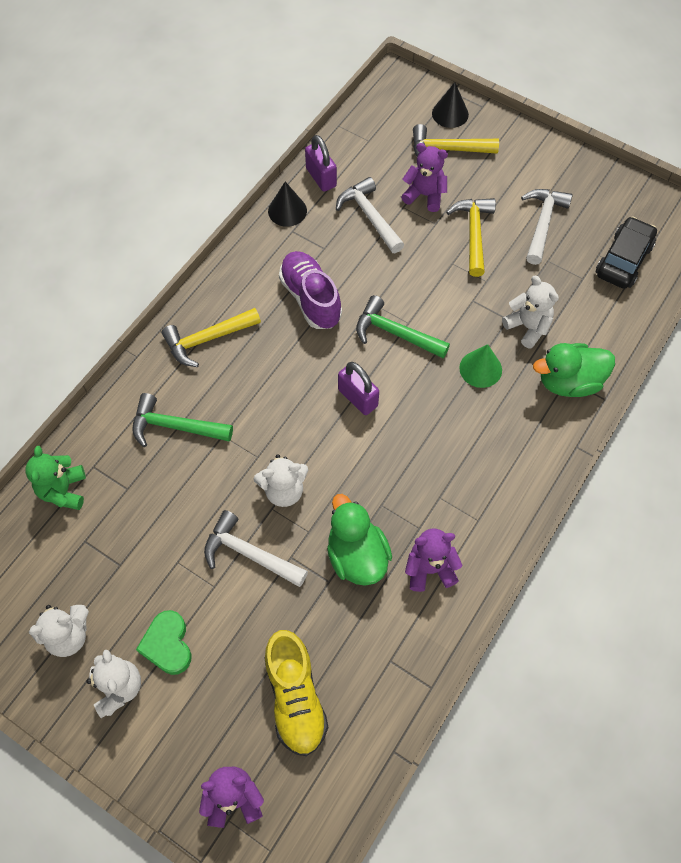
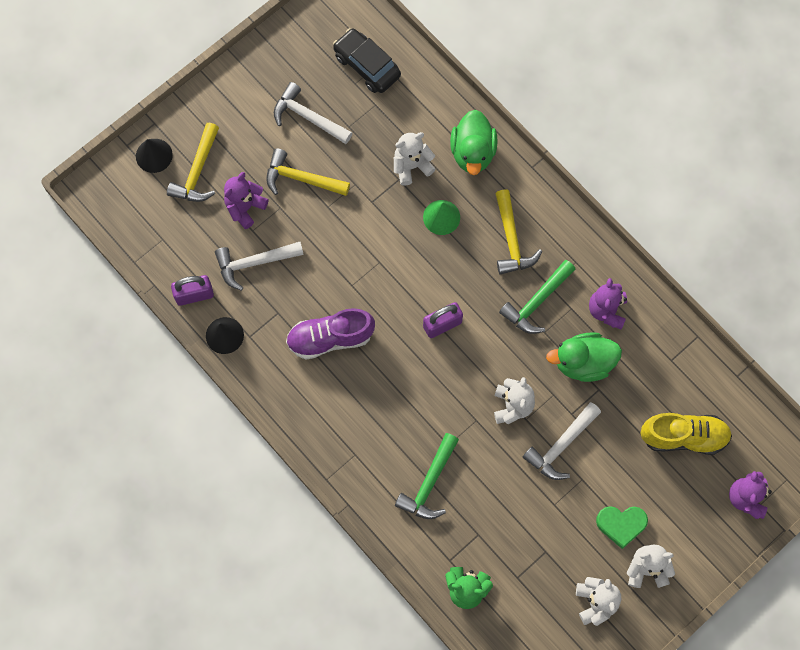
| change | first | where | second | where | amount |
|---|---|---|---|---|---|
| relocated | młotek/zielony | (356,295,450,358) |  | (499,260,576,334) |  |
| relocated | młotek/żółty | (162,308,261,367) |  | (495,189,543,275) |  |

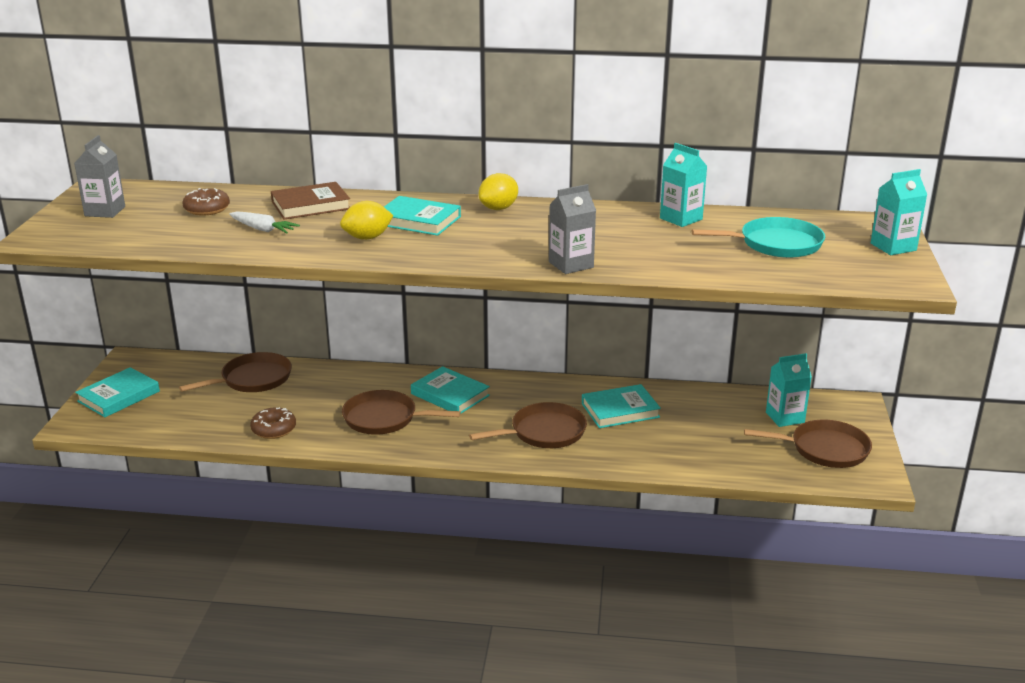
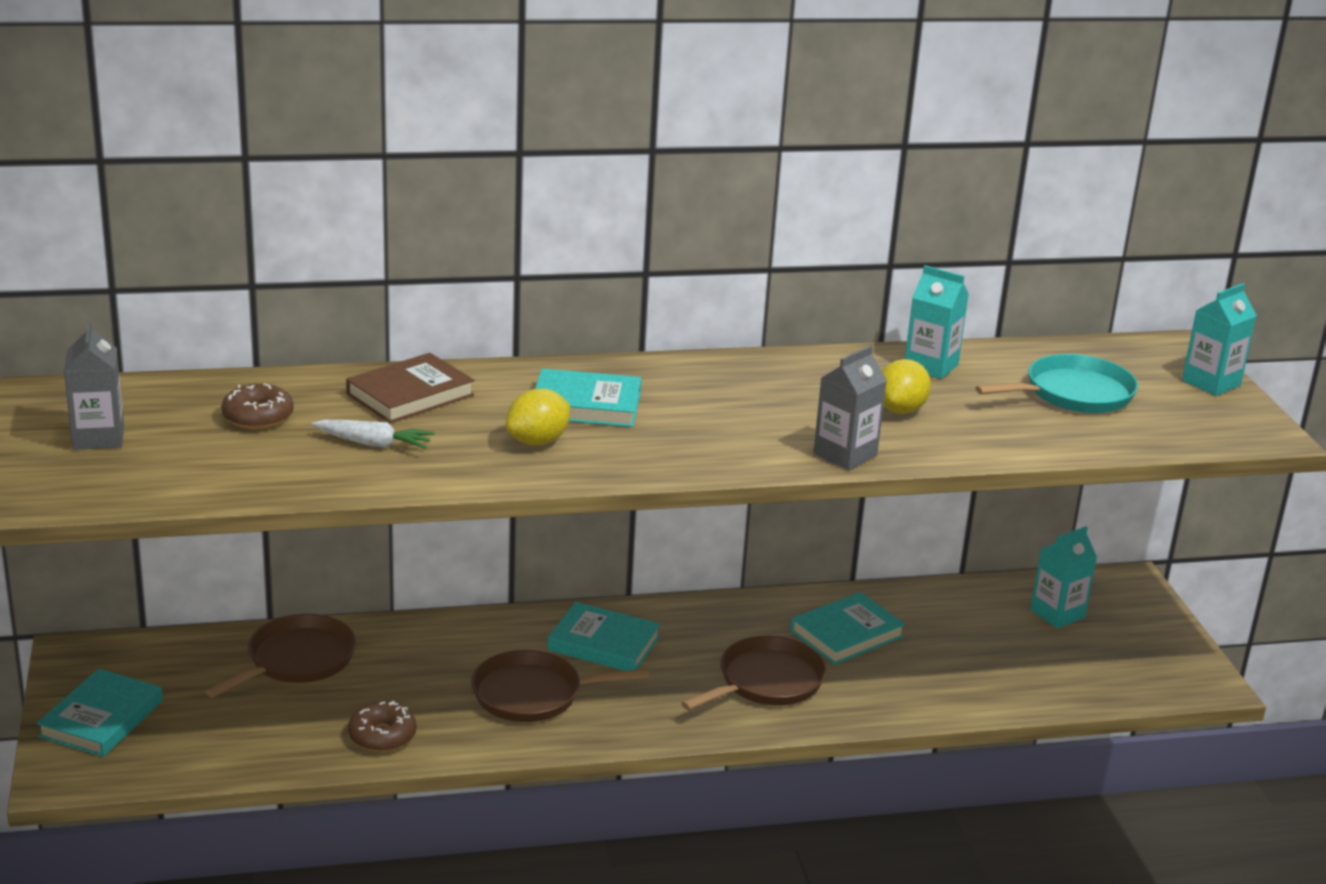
| change | first | where | second | where | amount |
|---|---|---|---|---|---|
| relocated | cytryna/żółty | (479,173,518,210) |  | (882,359,931,414) |  |
| missing | patelnia/brązowy | (744,420,872,468) |  |  |  |

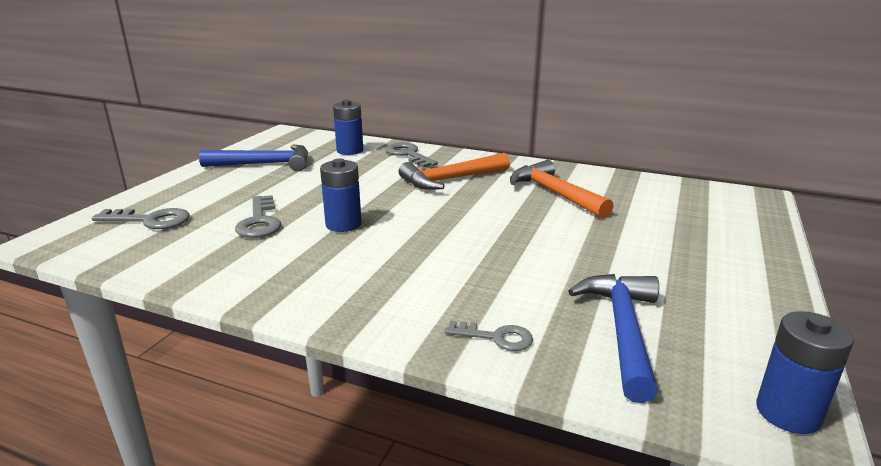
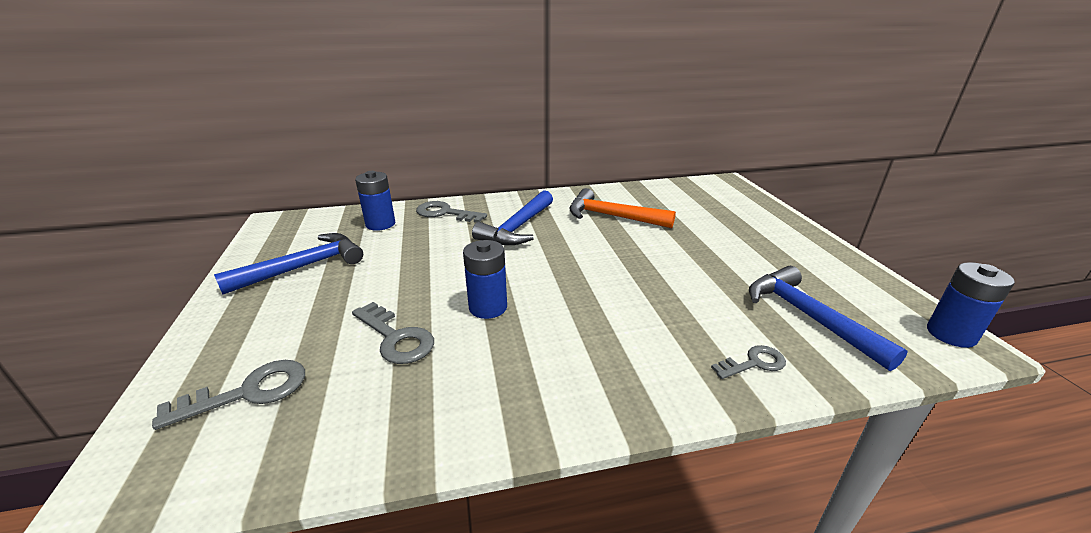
| change | first | where | second | where | amount |
|---|---|---|---|---|---|
| colour | młotek/pomarańczowy | (399,153,510,190) | młotek/niebieski | (472,190,553,245) |  |

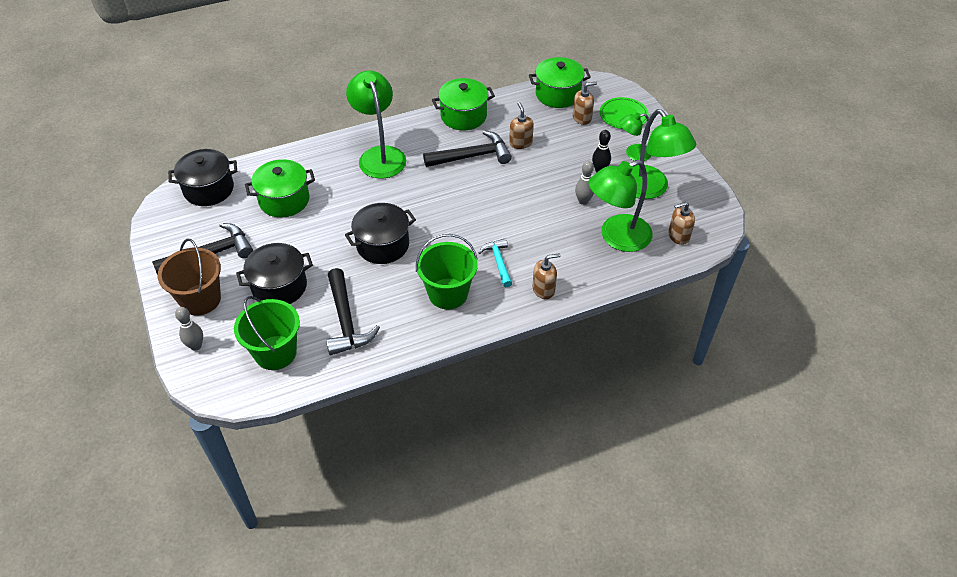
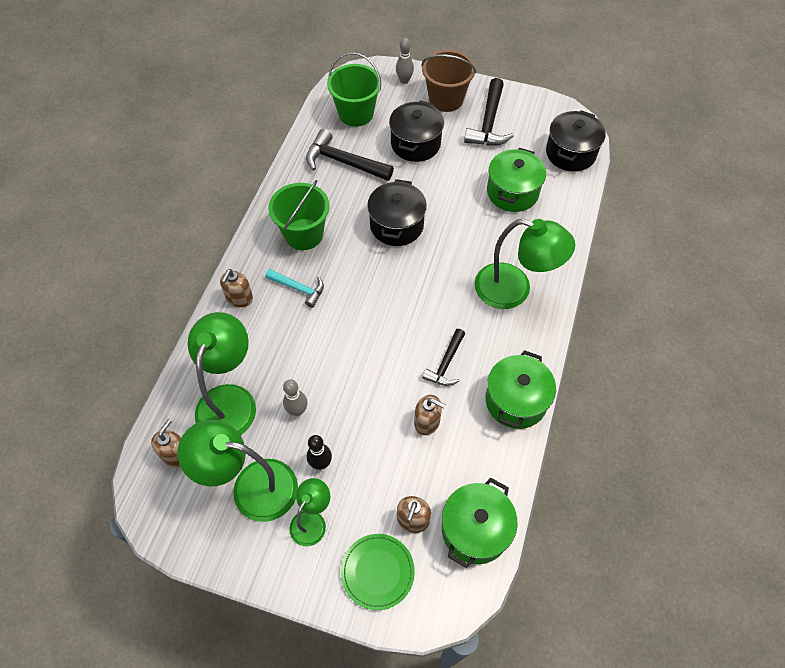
| change | first | where | second | where | amount |
|---|---|---|---|---|---|
| size | młotek/czarny | (423,130,512,167) |  | (422,329,465,386) | x0.61 |

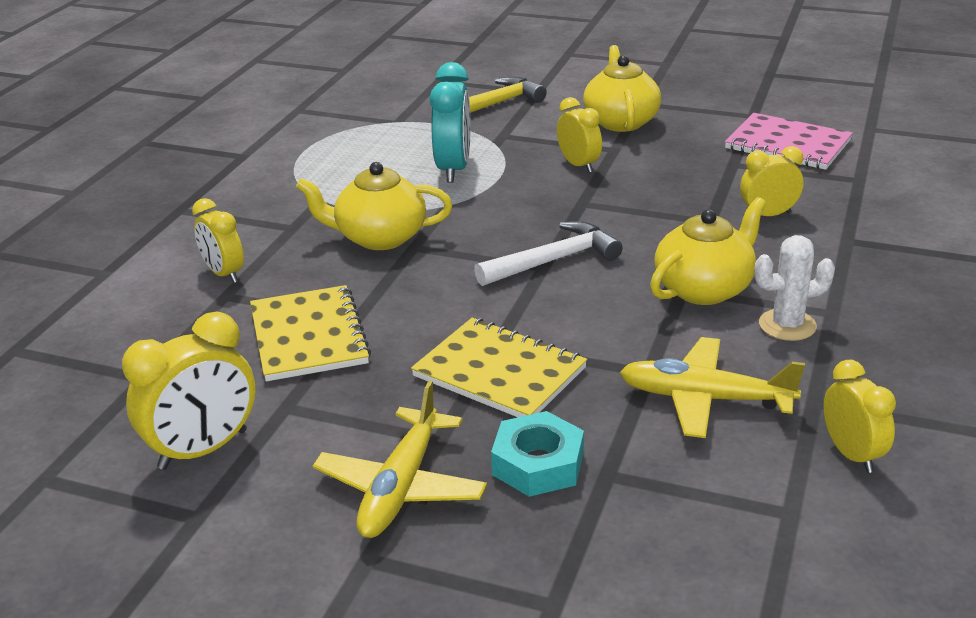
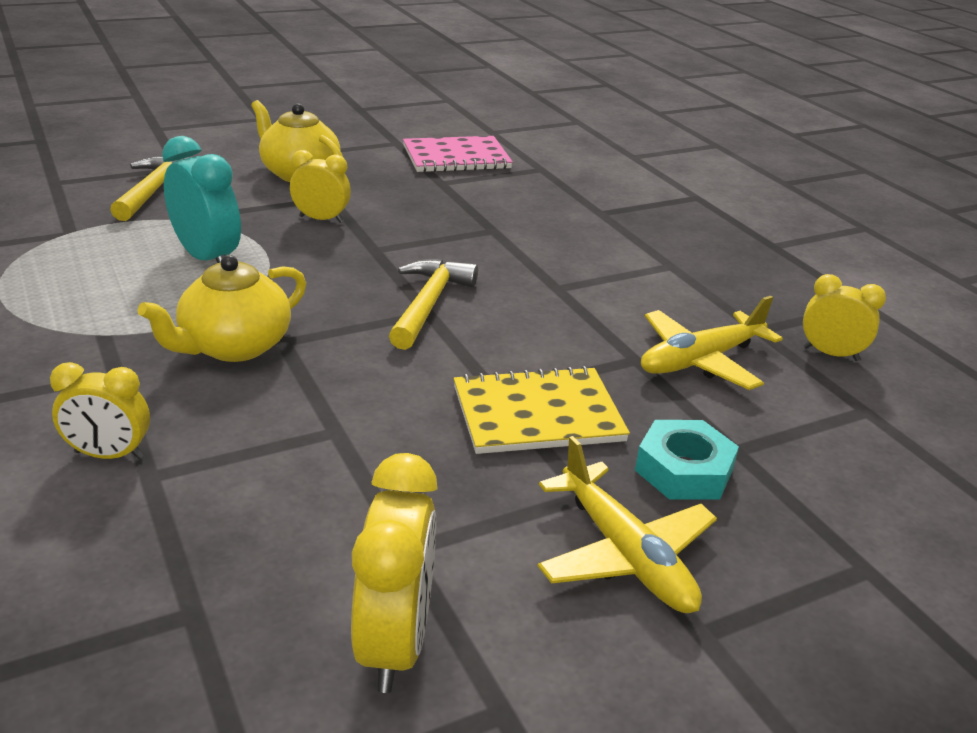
| change | first | where | second | where | amount |
|---|---|---|---|---|---|
| missing | budzik/żółty | (740,146,803,216) |  |  |  |
| missing | imbryk/żółty | (650,197,766,305) |  |  |  |
| colour | młotek/biały | (474,221,623,286) | młotek/żółty | (389,259,478,350) |  |
| missing | kaktus/biały | (754,235,835,341) |  |  |  |
| missing | zeszyt/żółty | (250,285,371,381) |  |  |  |

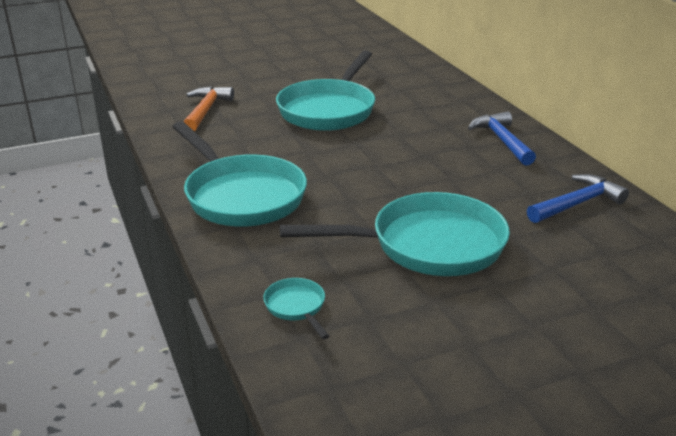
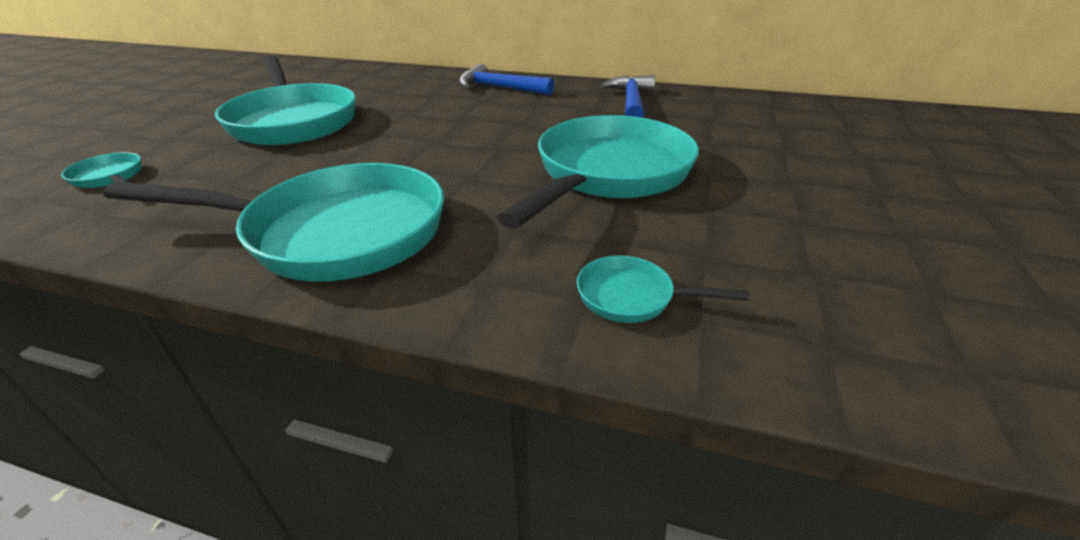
| change | first | where | second | where | amount |
|---|---|---|---|---|---|
| exchanged | młotek/pomarańczowy | (183,86,234,131) | patelnia/turkusowy | (61,152,142,188) |  |

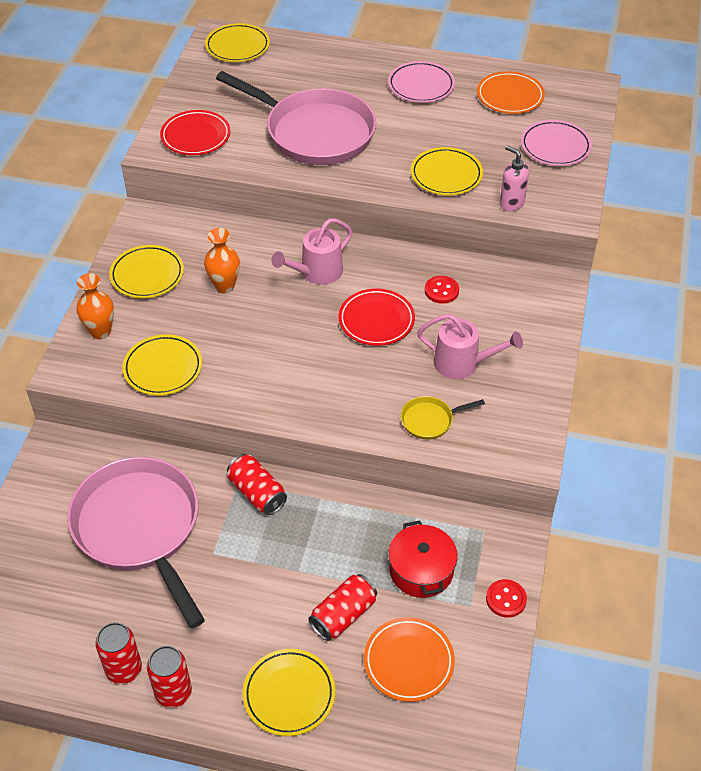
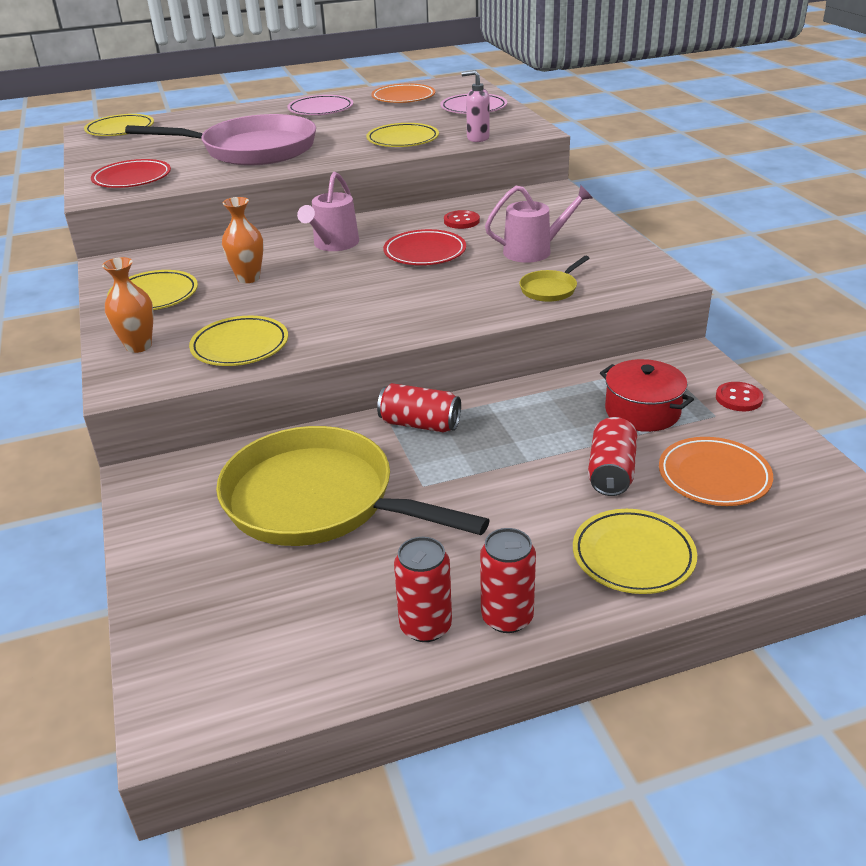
| change | first | where | second | where | amount |
|---|---|---|---|---|---|
| colour | patelnia/różowy | (67,457,205,628) | patelnia/żółty | (216,426,490,546) |  |

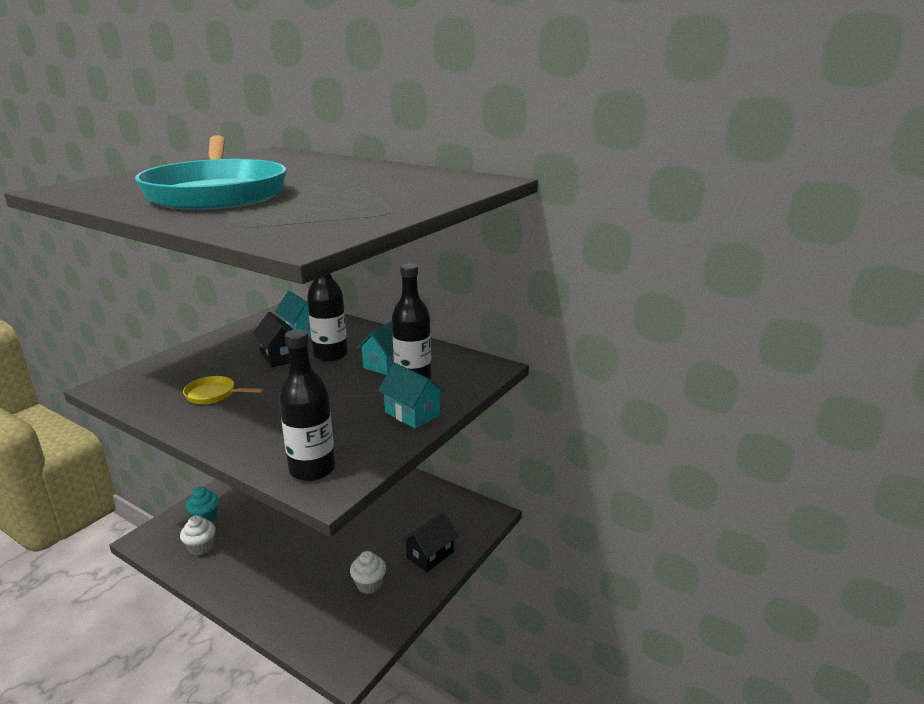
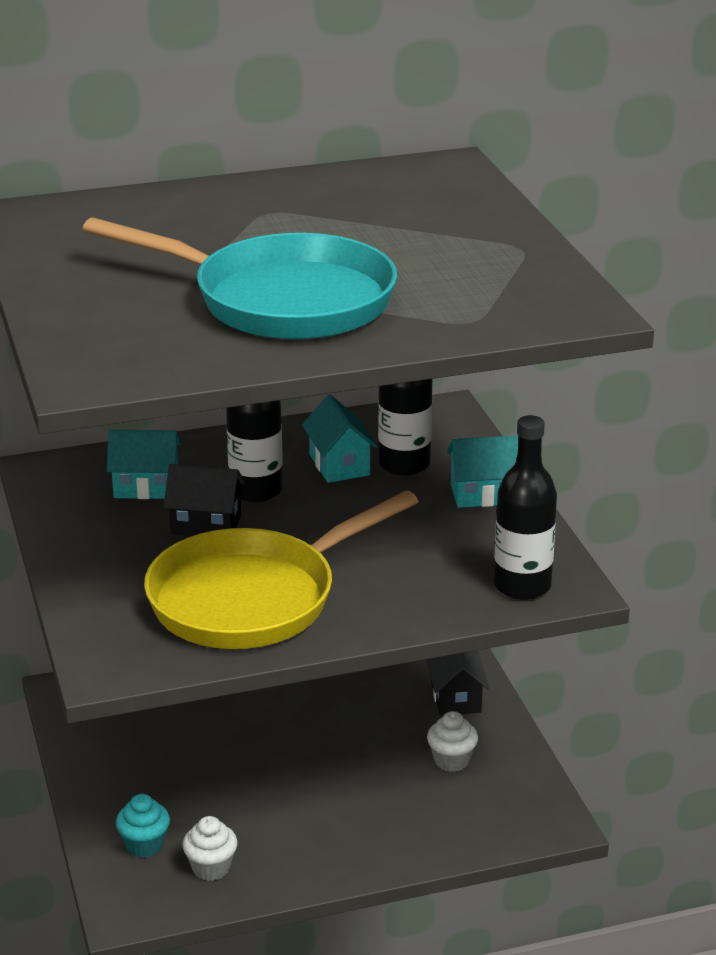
| change | first | where | second | where | amount |
|---|---|---|---|---|---|
| size | patelnia/żółty | (183,376,264,404) |  | (144,490,419,649) | x2.48 |

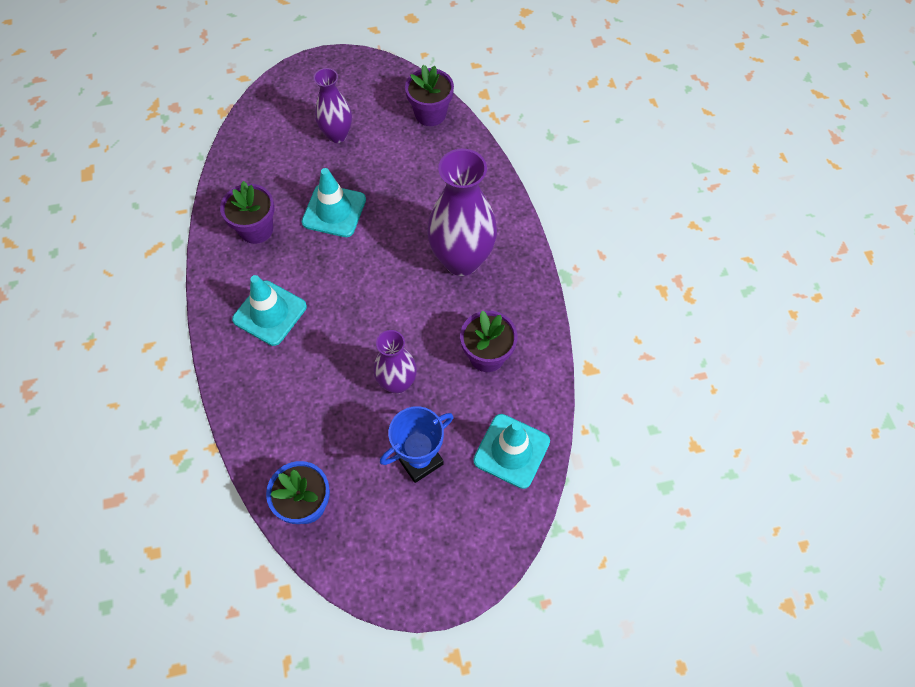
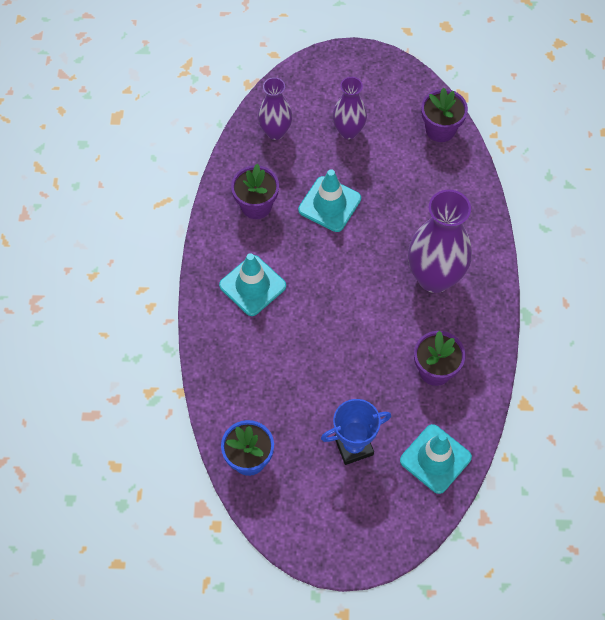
| change | first | where | second | where | amount |
|---|---|---|---|---|---|
| relocated | wazon/fioletowy | (373,330,417,394) |  | (258,77,292,140) |  |

